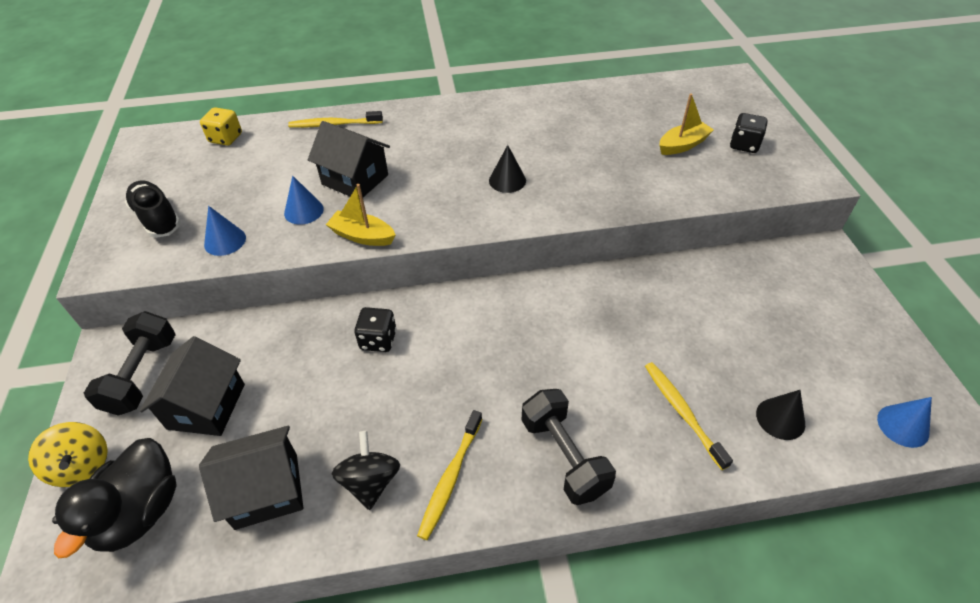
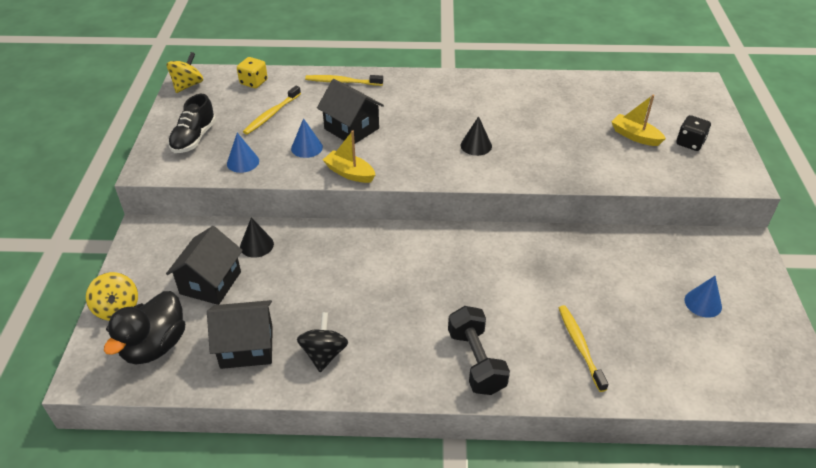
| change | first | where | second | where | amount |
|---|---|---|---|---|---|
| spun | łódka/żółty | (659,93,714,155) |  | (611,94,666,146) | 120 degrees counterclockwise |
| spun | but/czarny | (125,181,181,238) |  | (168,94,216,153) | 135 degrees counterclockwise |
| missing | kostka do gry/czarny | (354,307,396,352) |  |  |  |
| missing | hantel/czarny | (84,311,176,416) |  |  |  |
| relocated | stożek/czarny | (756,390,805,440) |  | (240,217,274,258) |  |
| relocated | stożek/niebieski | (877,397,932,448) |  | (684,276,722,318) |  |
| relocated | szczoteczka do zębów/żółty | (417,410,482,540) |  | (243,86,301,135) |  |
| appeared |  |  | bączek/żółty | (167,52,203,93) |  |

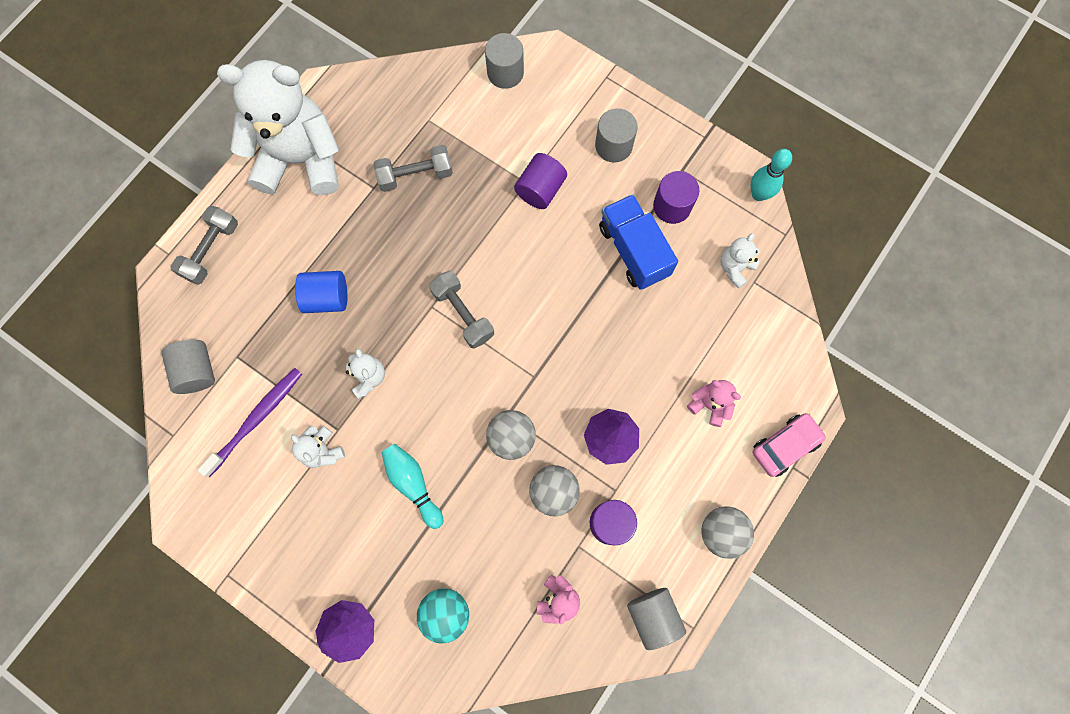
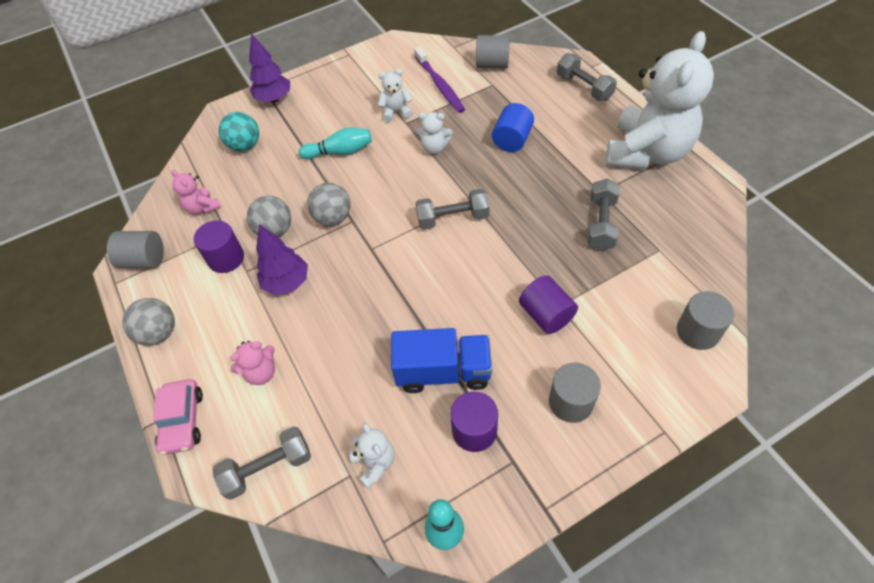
| change | first | where | second | where | amount |
|---|---|---|---|---|---|
| appeared |  |  | hantel/szary | (213,426,311,500) |  |

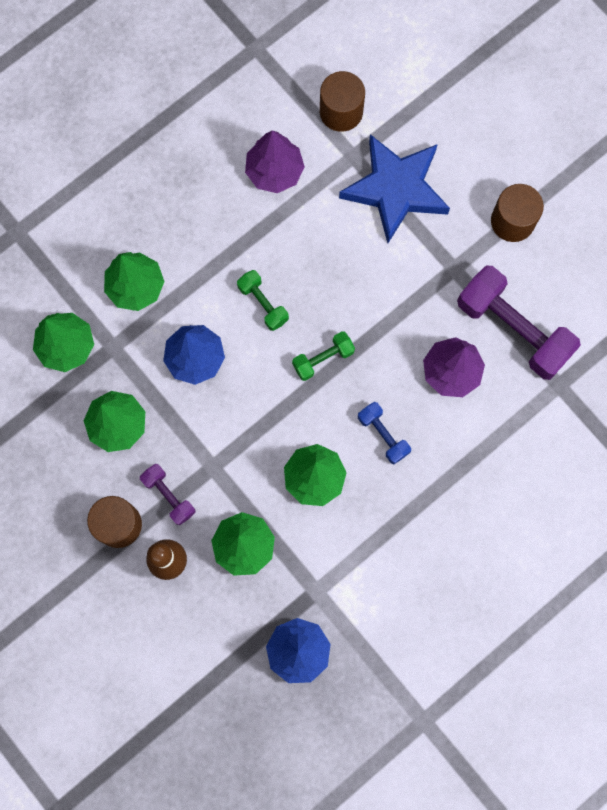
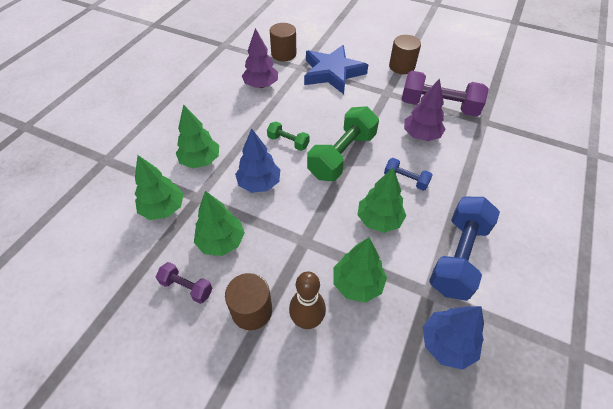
| change | first | where | second | where | amount |
|---|---|---|---|---|---|
| size | hantel/zielony | (292,331,355,381) |  | (307,106,379,181) | x2.01 |
| relocated | hantel/fioletowy | (140,464,196,525) |  | (156,262,213,304) |  |
| appeared |  |  | hantel/niebieski | (429,197,500,301) |  |

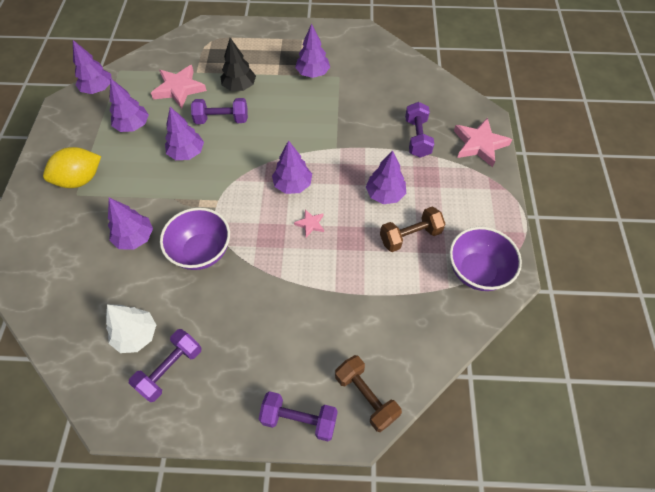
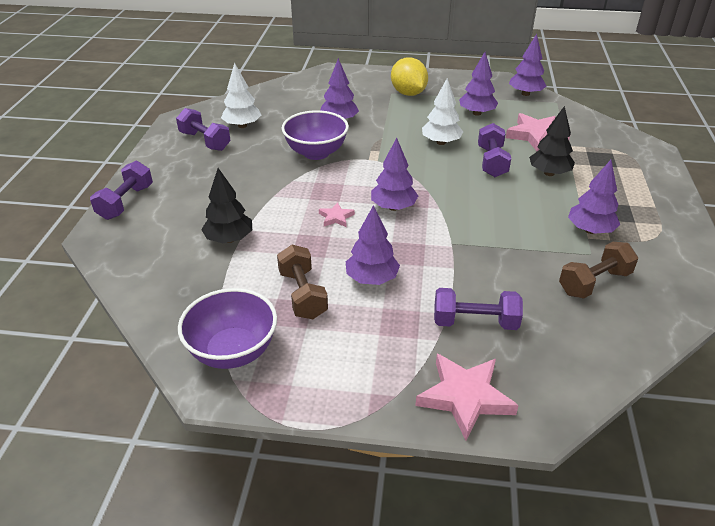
| change | first | where | second | where | amount |
|---|---|---|---|---|---|
| colour | drzewko/fioletowy | (165,107,204,160) | drzewko/biały | (422,78,463,145) |  |
| relocated | hantel/brązowy | (335,355,402,432) |  | (559,242,638,298) |  |
| appeared |  |  | drzewko/czarny | (201,168,252,243) |  |

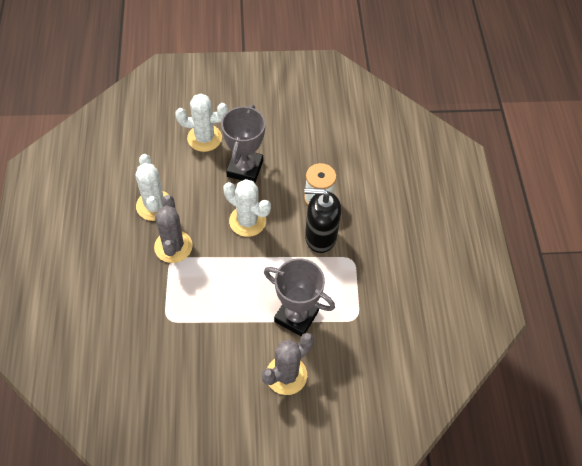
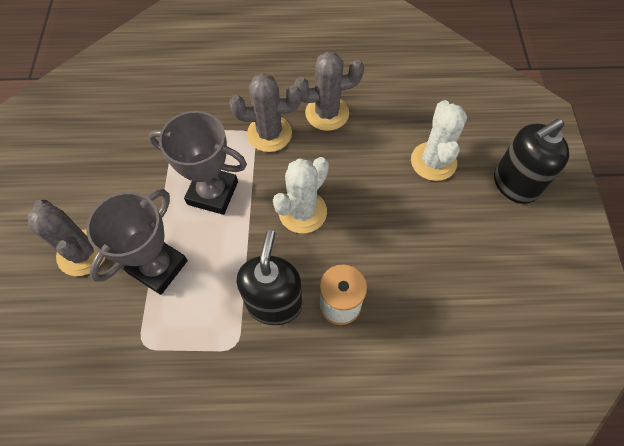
| change | first | where | second | where | amount |
|---|---|---|---|---|---|
| relocated | puchar/szary | (221,104,266,183) |  | (148,111,247,215) |  |
| colour | kaktus/biały | (136,154,169,221) | kaktus/szary | (294,52,364,131) |  |
| appeared |  |  | dozownik mydła/czarny | (494,119,569,204) |  |

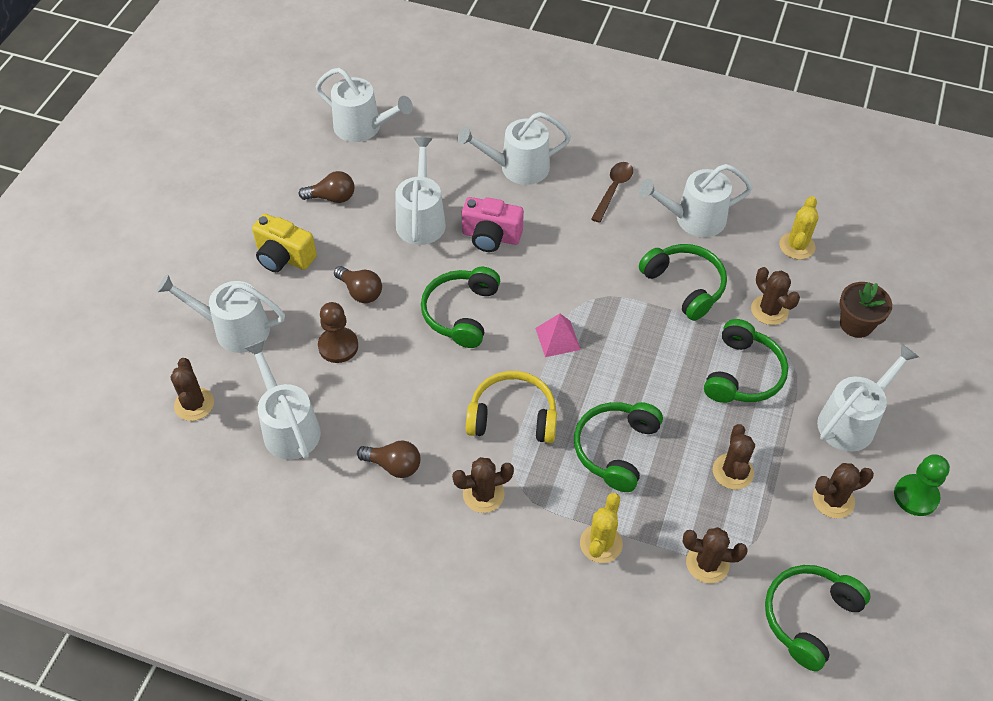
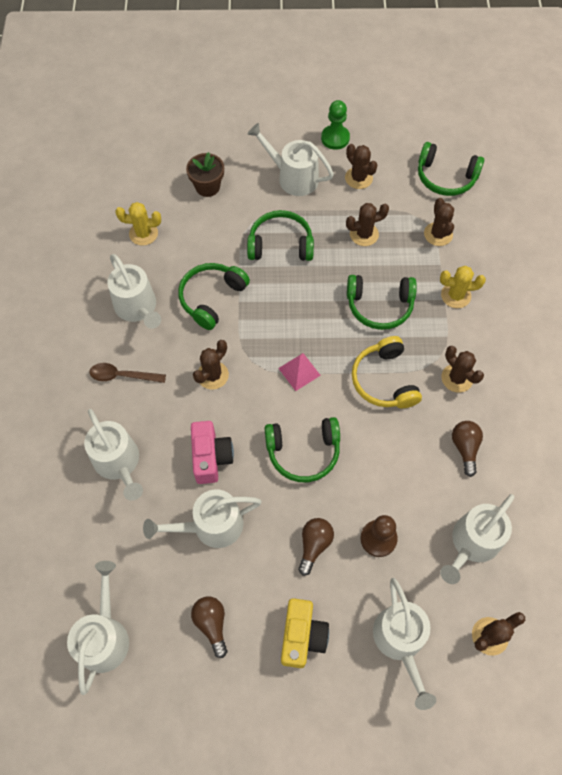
| change | first | where | second | where | amount |
|---|---|---|---|---|---|
| relocated | kaktus/brązowy | (751,267,800,325) |  | (193,340,229,389) |  |

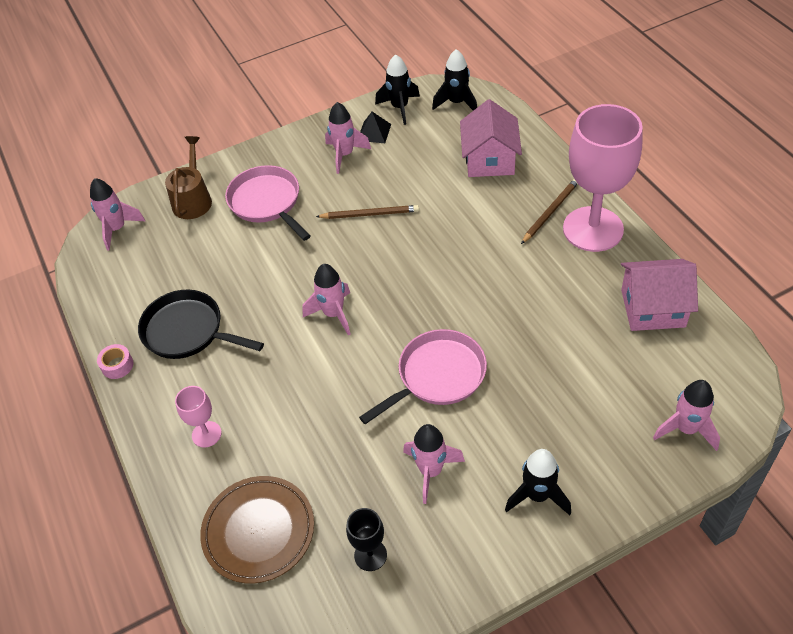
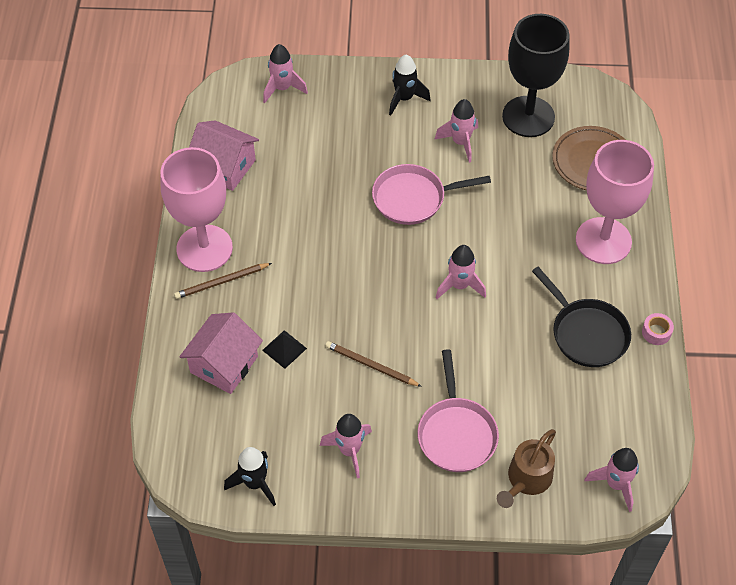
| change | first | where | second | where | amount |
|---|---|---|---|---|---|
| missing | rakieta/czarny | (432,49,477,111) |  |  |  |
| relocated | piramida/czarny | (360,112,391,143) |  | (262,330,307,369) |  |
| size | kielich/różowy | (175,386,221,448) |  | (576,140,654,264) | x2.30 |
| size | kielich/czarny | (346,508,387,571) |  | (502,14,570,137) | x2.30 |

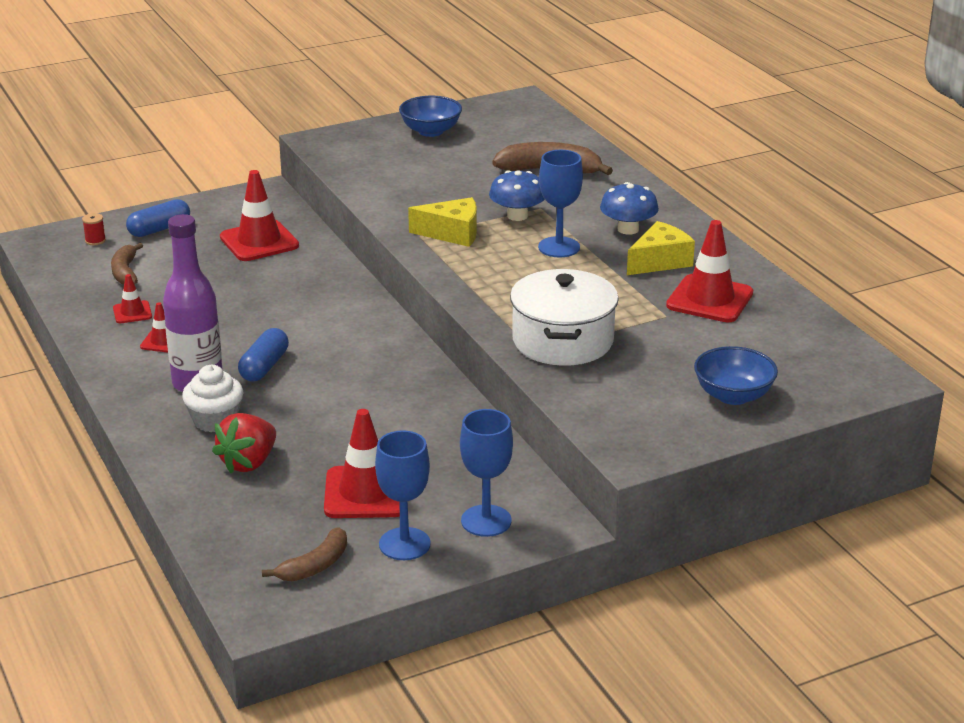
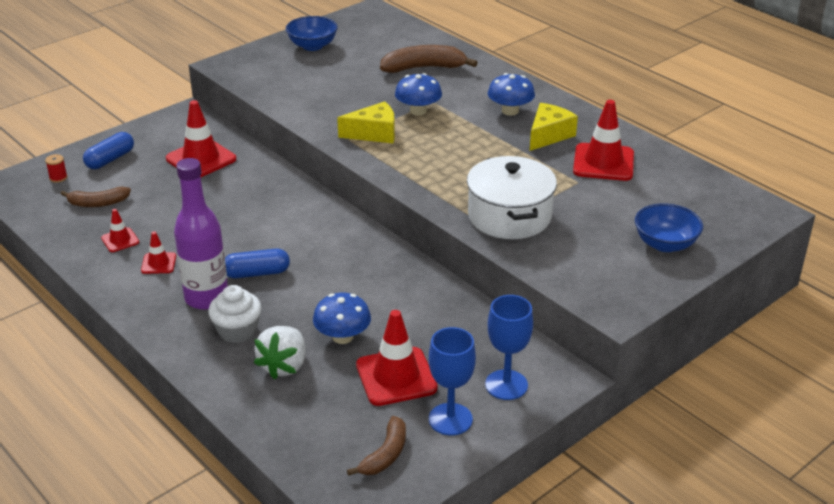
| change | first | where | second | where | amount |
|---|---|---|---|---|---|
| missing | kielich/niebieski | (538,150,583,257) |  |  |  |
| spun | banan/brązowy | (111,243,143,285) |  | (61,187,131,207) | 75 degrees counterclockwise |
| spun | kapsułka/niebieski | (238,328,289,382) |  | (225,249,290,278) | 75 degrees clockwise |
| colour | truskawka/czerwony | (212,413,276,473) | truskawka/biały | (254,326,306,380) |  |
| appeared |  |  | grzyb/niebieski | (313,293,371,344) |  |

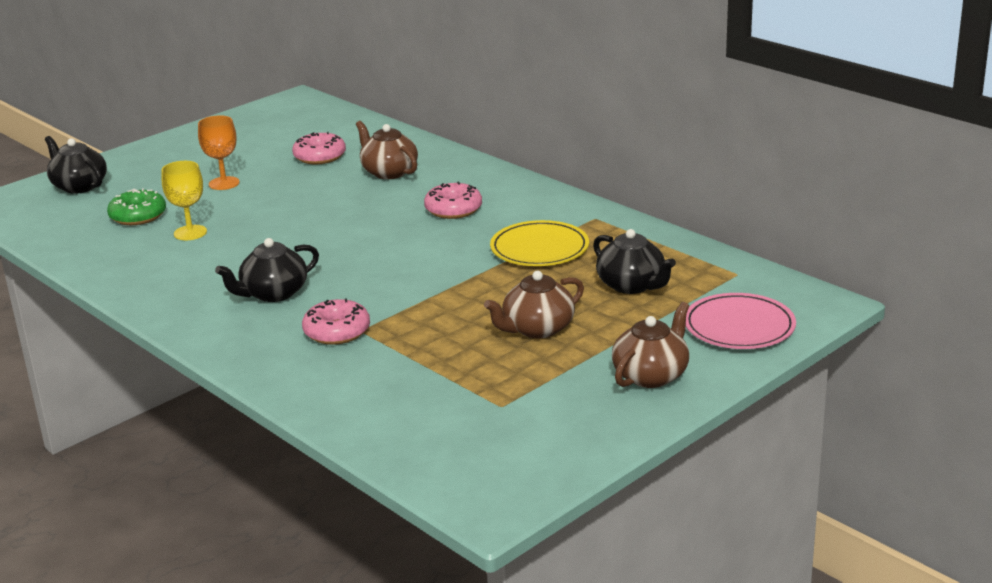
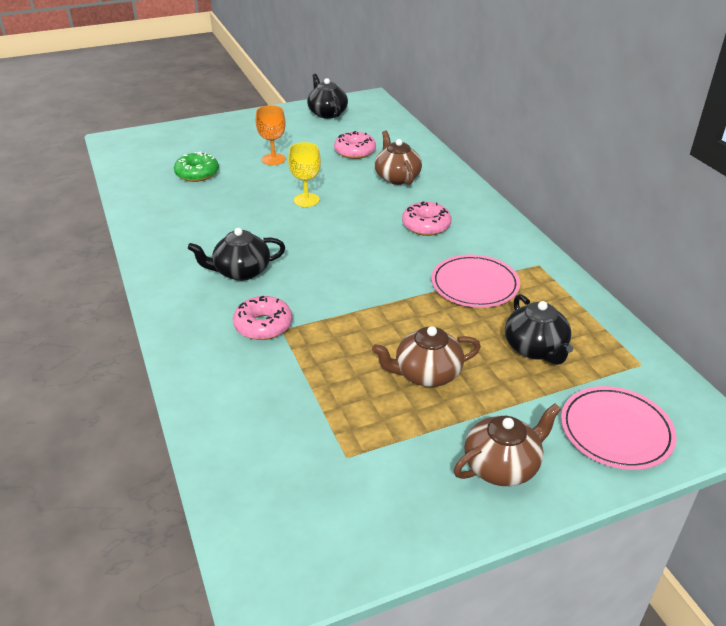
| change | first | where | second | where | amount |
|---|---|---|---|---|---|
| relocated | imbryk/czarny | (45,136,107,194) |  | (307,74,348,119) |  |
| relocated | kielich/żółty | (162,161,207,240) |  | (288,142,321,207) |  |
| colour | talerz/żółty | (490,220,589,266) | talerz/różowy | (431,254,520,308) |  |

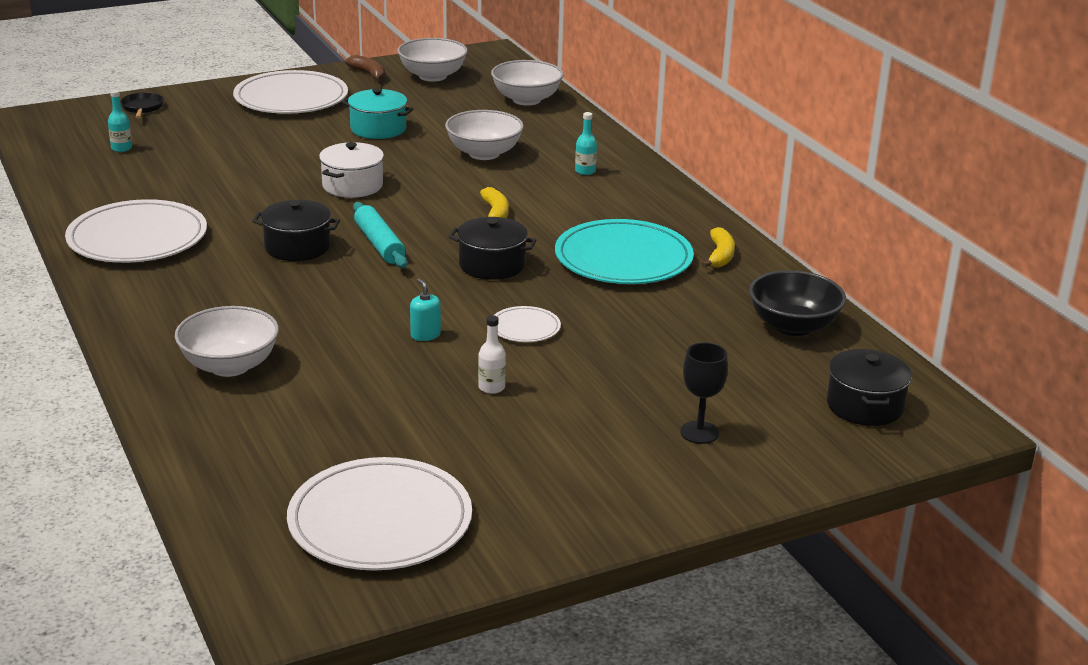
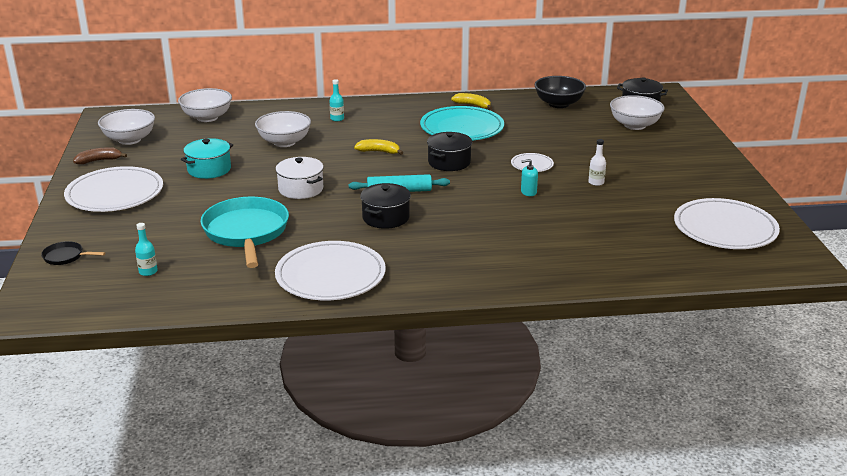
| change | first | where | second | where | amount |
|---|---|---|---|---|---|
| relocated | miska/biały | (175,306,279,377) |  | (610,95,665,130) |  |
| missing | kielich/czarny | (680,343,728,444) |  |  |  |
| appeared |  |  | patelnia/turkusowy | (201,197,289,268) |  |

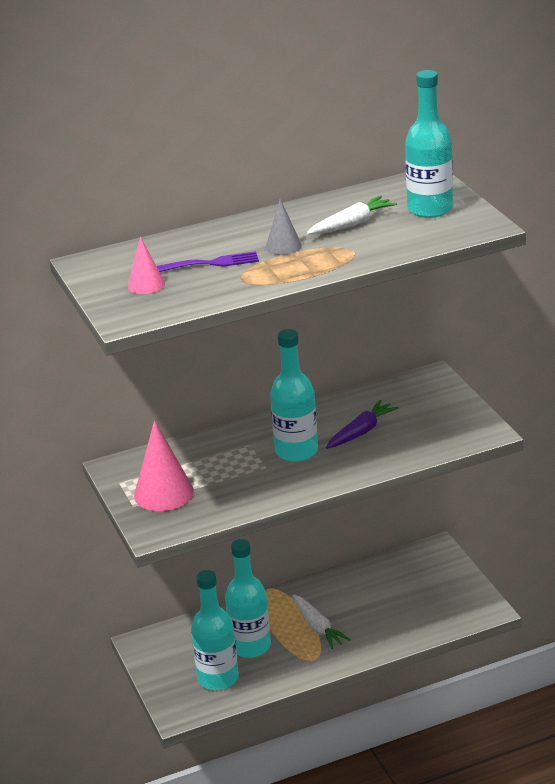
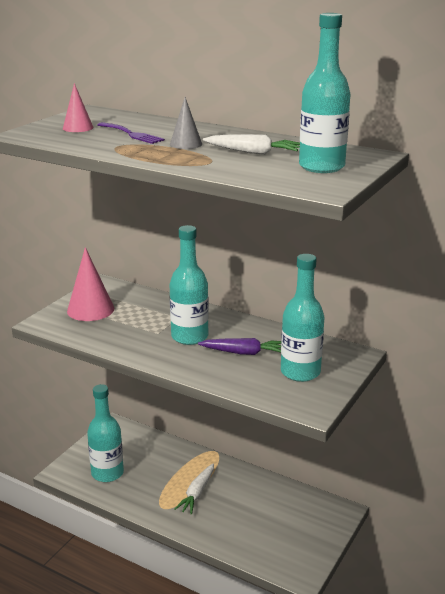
| change | first | where | second | where | amount |
|---|---|---|---|---|---|
| relocated | butelka/turkusowy | (225,539,271,658) |  | (281,254,325,382) |  |

